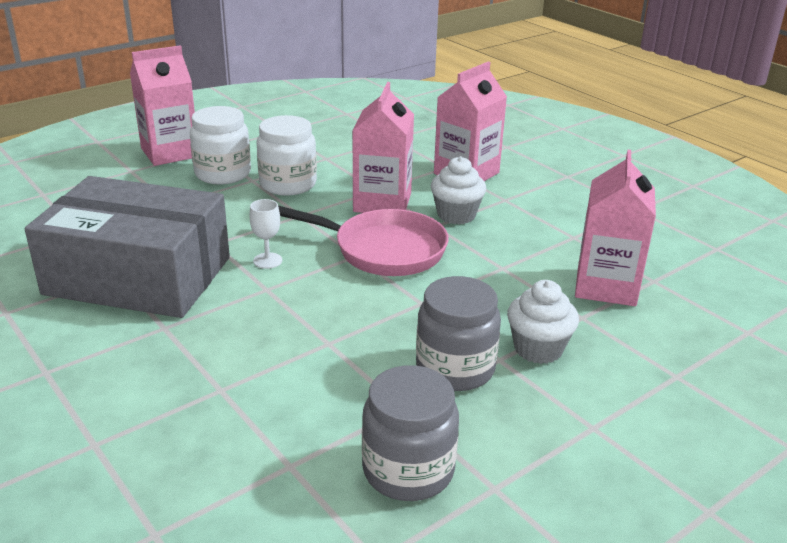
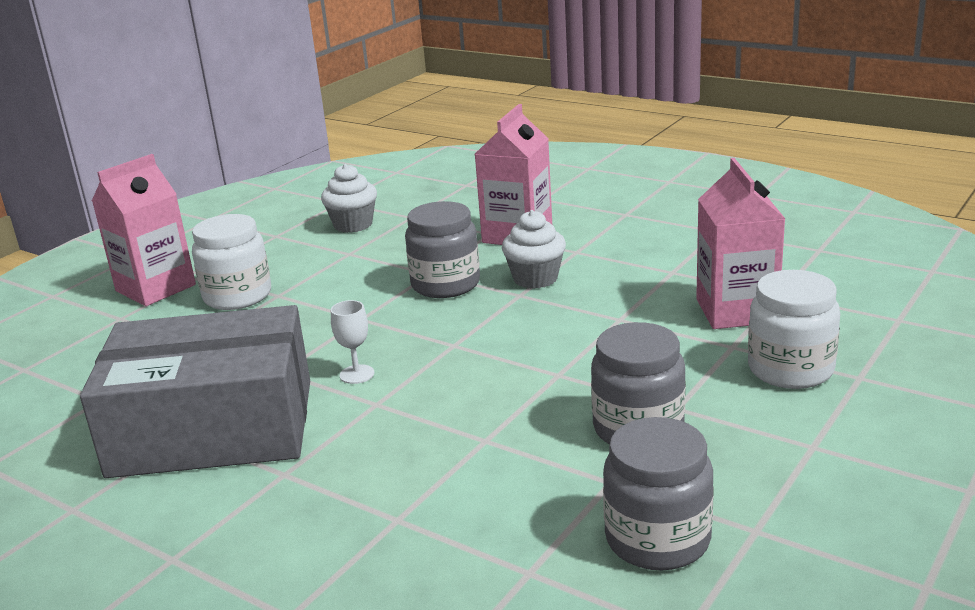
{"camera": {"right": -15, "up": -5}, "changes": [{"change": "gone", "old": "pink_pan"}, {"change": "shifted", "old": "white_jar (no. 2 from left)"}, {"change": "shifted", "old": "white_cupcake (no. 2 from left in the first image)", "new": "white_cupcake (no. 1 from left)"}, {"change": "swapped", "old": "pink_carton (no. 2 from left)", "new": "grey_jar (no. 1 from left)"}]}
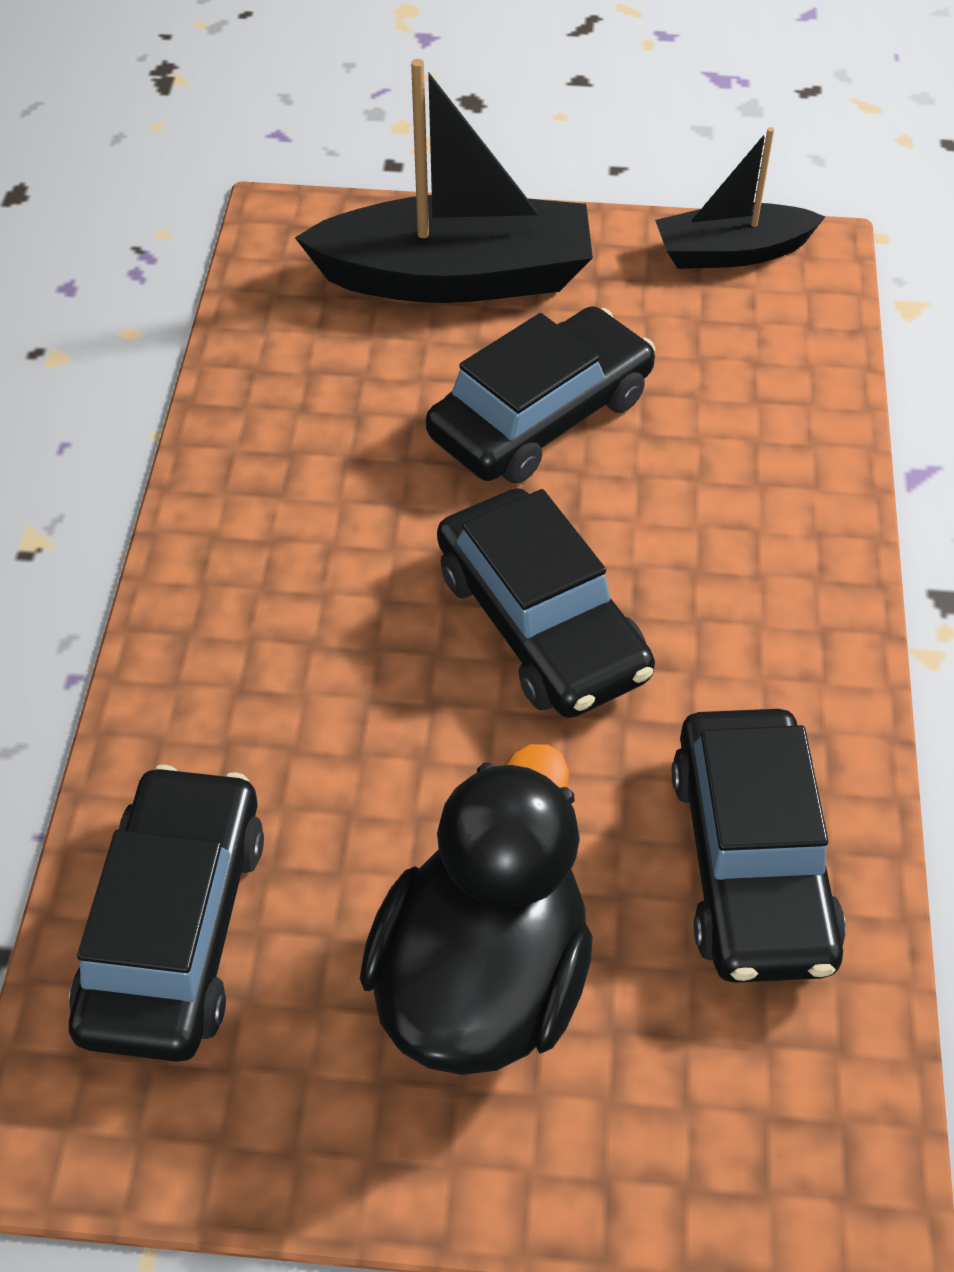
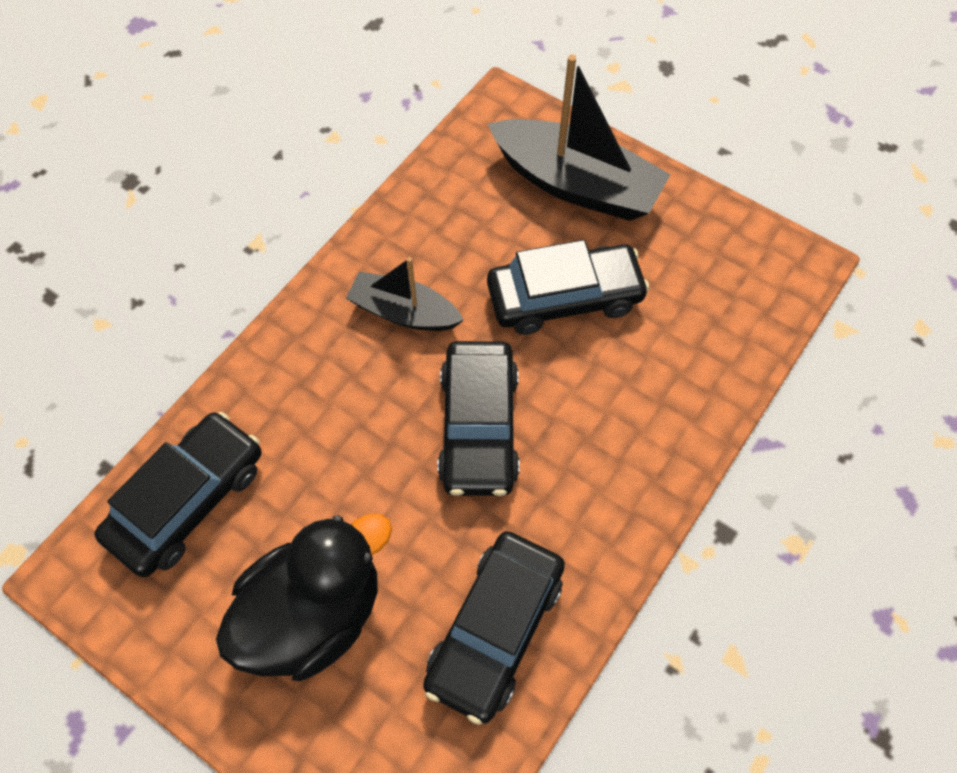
{"camera": {"right": 30, "up": 10}, "changes": [{"change": "shifted", "old": "black_boat (no. 2 from left in the first image)", "new": "black_boat (no. 1 from left)"}]}
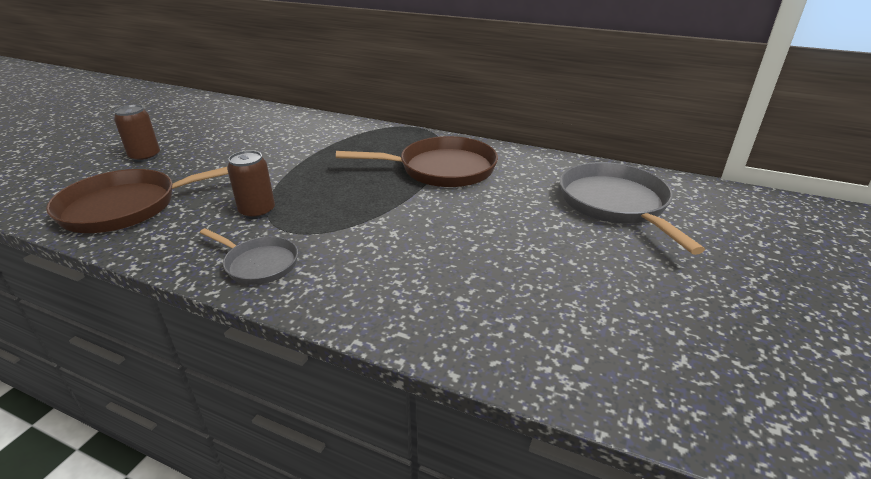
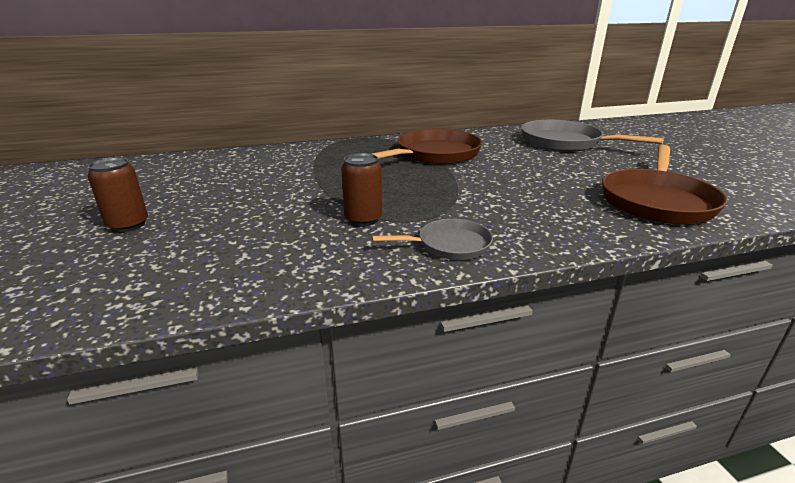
{"camera": {"right": -40, "up": -5}, "changes": [{"change": "shifted", "old": "brown_pan (no. 1 from left in the first image)", "new": "brown_pan (no. 2 from left)"}]}
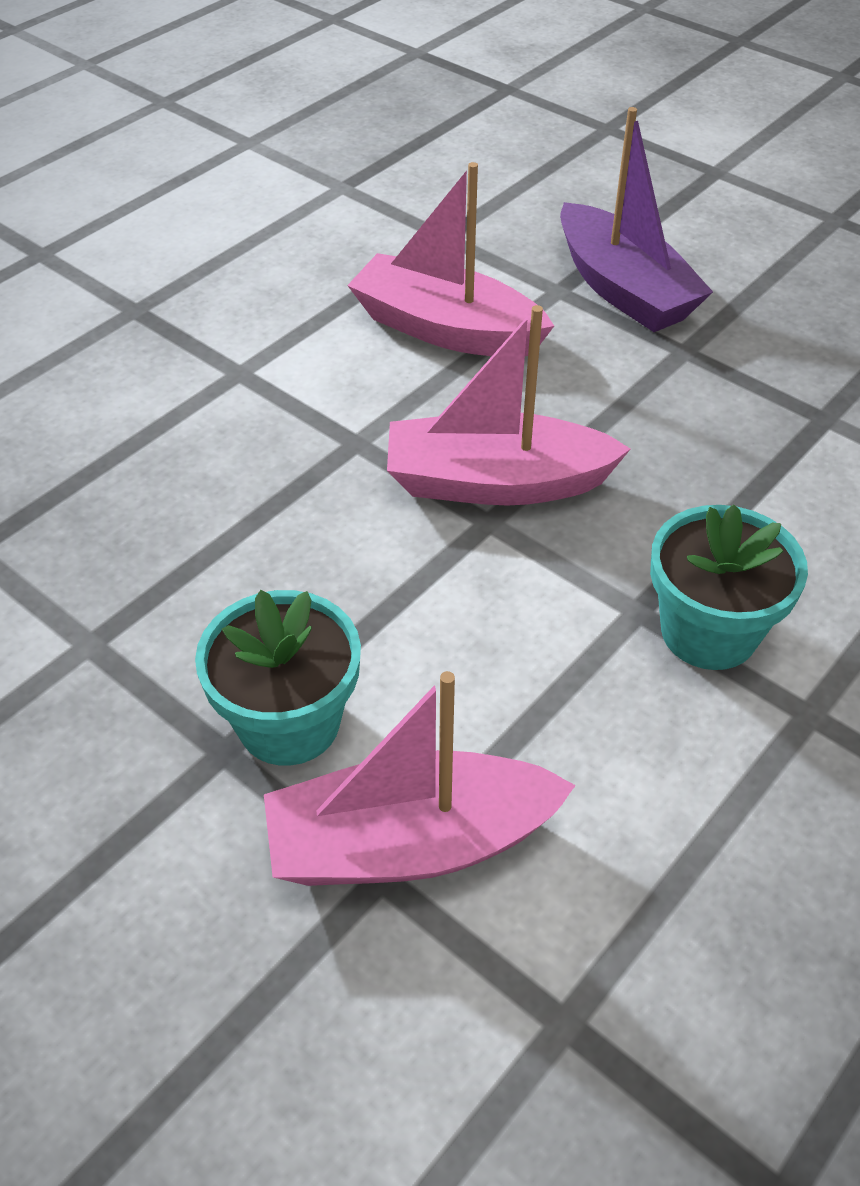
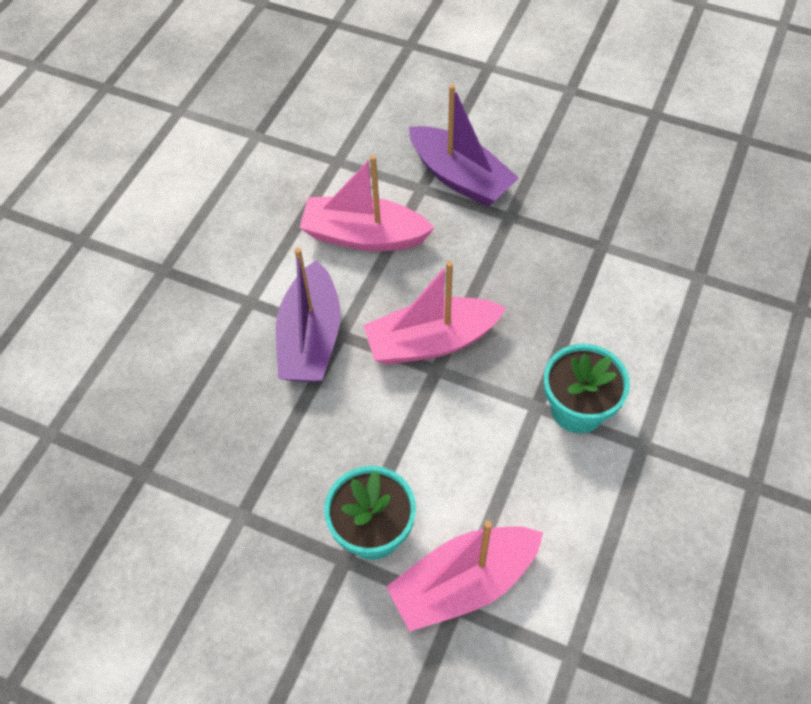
{"camera": {"right": -15, "up": 10}, "changes": [{"change": "new", "new": "purple_boat (no. 1 from left)"}]}
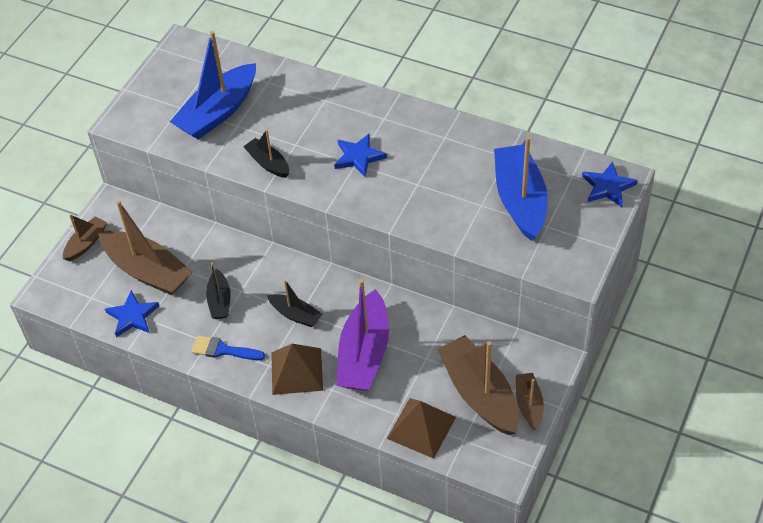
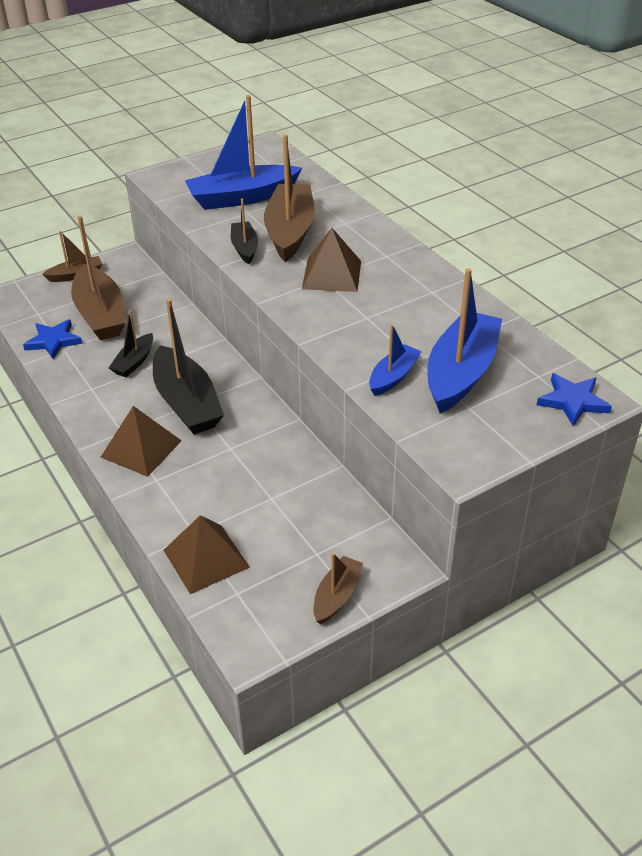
{"camera": {"right": 30, "up": -10}, "changes": [{"change": "gone", "old": "blue_brush"}, {"change": "gone", "old": "purple_boat"}, {"change": "new", "new": "blue_boat (no. 2 from left)"}, {"change": "shifted", "old": "brown_boat (no. 3 from left)"}, {"change": "swapped", "old": "blue_star (no. 2 from left)", "new": "brown_pyramid (no. 3 from left)"}, {"change": "scaled", "old": "black_boat (no. 3 from left in the first image)", "factor": 1.9}]}
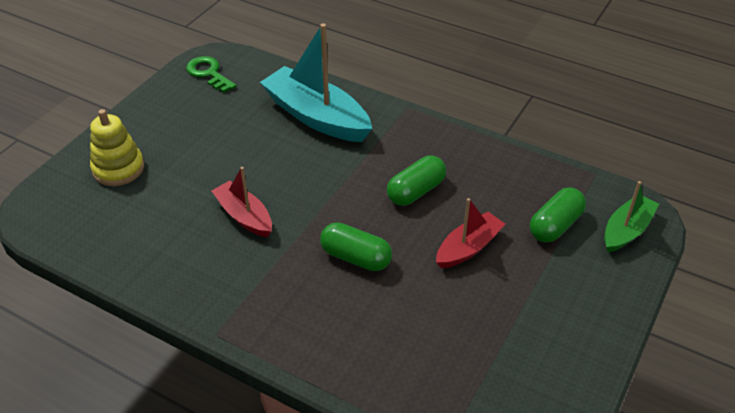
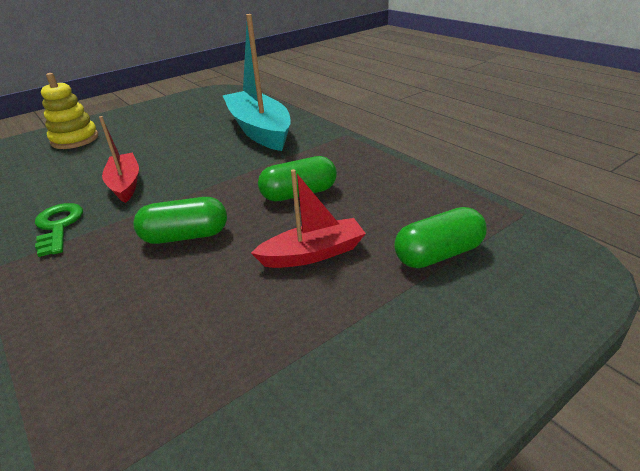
{"camera": {"right": 25, "up": -10}, "changes": [{"change": "gone", "old": "green_boat"}, {"change": "shifted", "old": "green_key"}, {"change": "rotated", "old": "green_capsule (no. 1 from left)", "degrees": -60}]}
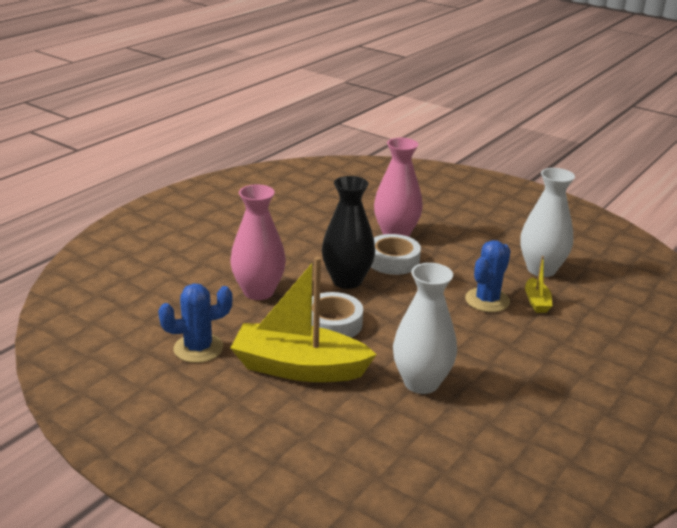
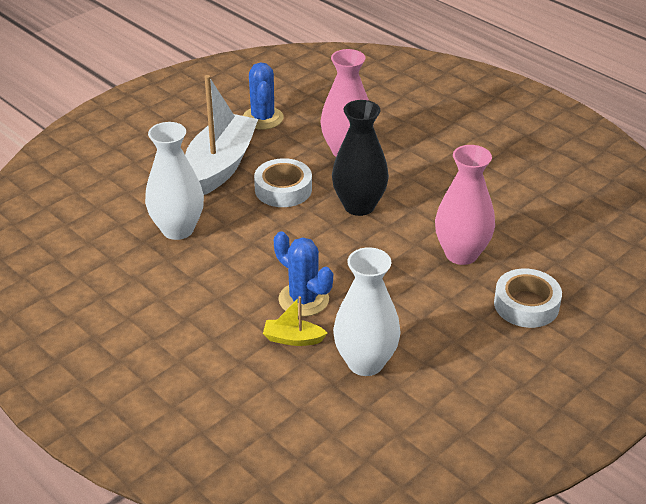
{"camera": {"right": 100, "up": 10}, "changes": [{"change": "shifted", "old": "white_tape (no. 2 from left)"}, {"change": "repainted", "old": "yellow_boat (no. 1 from left)", "new": "white_boat"}]}
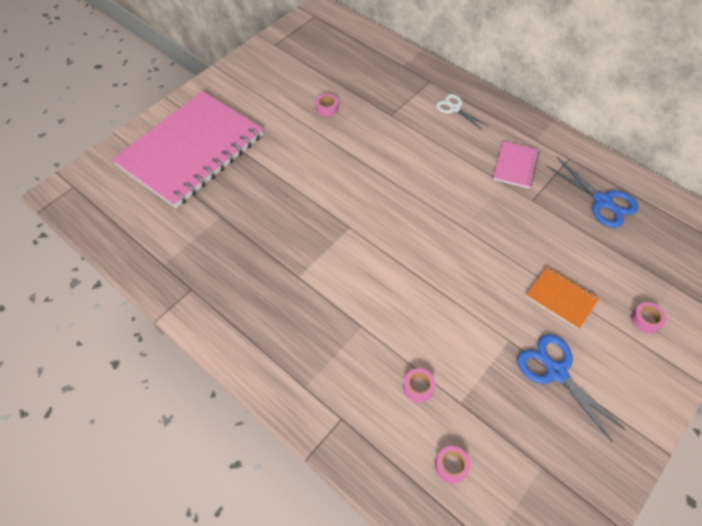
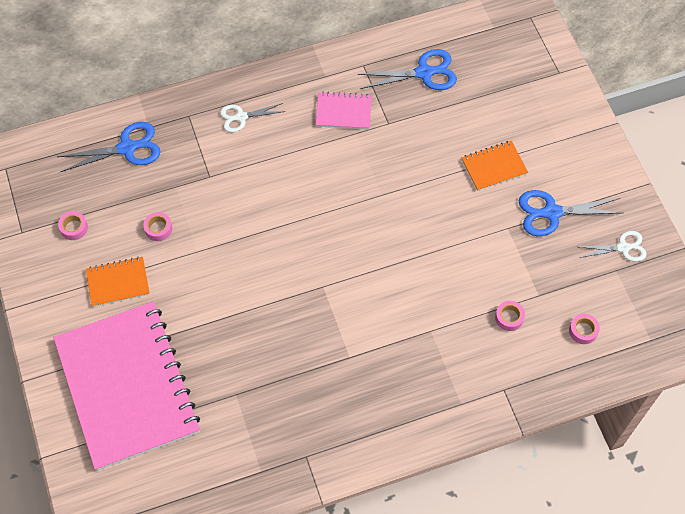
{"camera": {"right": -60, "up": 5}, "changes": [{"change": "new", "new": "blue_scissors (no. 1 from left)"}, {"change": "new", "new": "orange_notebook (no. 1 from left)"}, {"change": "new", "new": "white_scissors (no. 2 from left)"}, {"change": "shifted", "old": "pink_tape (no. 4 from left in the first image)", "new": "pink_tape (no. 1 from left)"}, {"change": "rotated", "old": "pink_notebook (no. 2 from left)", "degrees": -45}]}
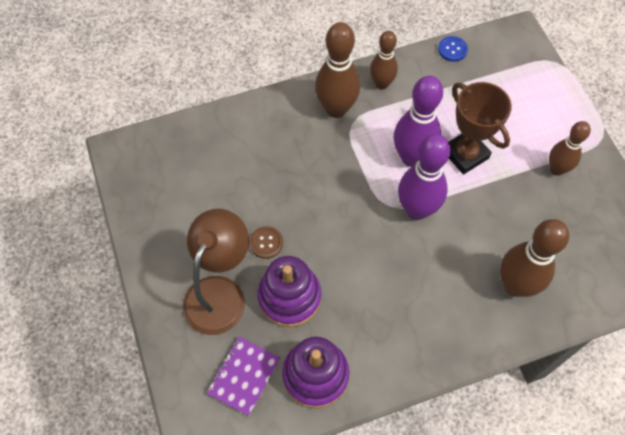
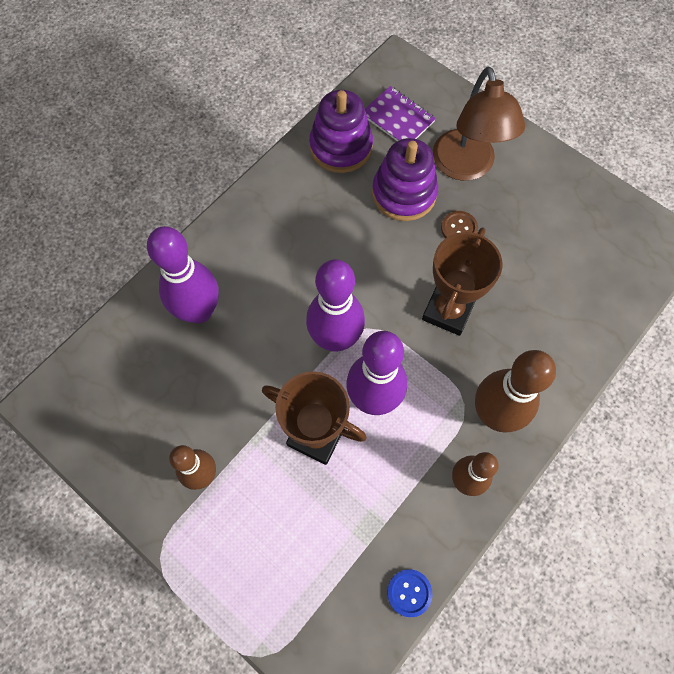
{"camera": {"right": 150, "up": 5}, "changes": [{"change": "new", "new": "brown_trophy (no. 2 from left)"}, {"change": "repainted", "old": "brown_bowling_pin (no. 3 from left)", "new": "purple_bowling_pin (no. 1 from left)"}, {"change": "rotated", "old": "purple_notebook", "degrees": -45}]}
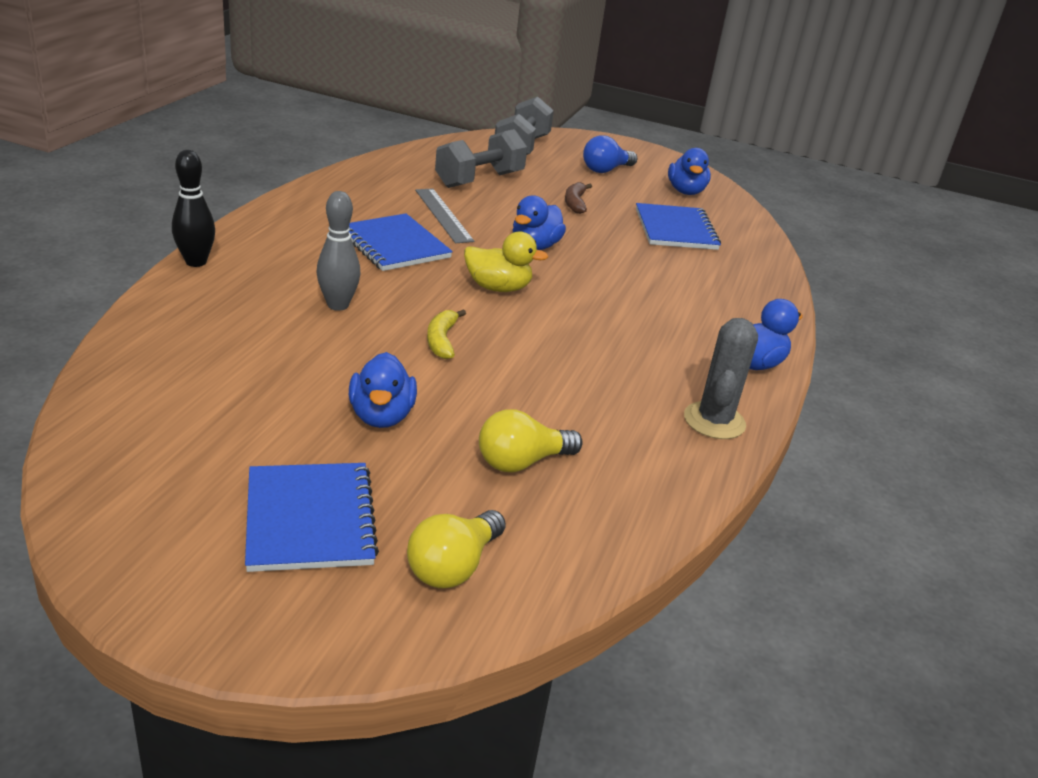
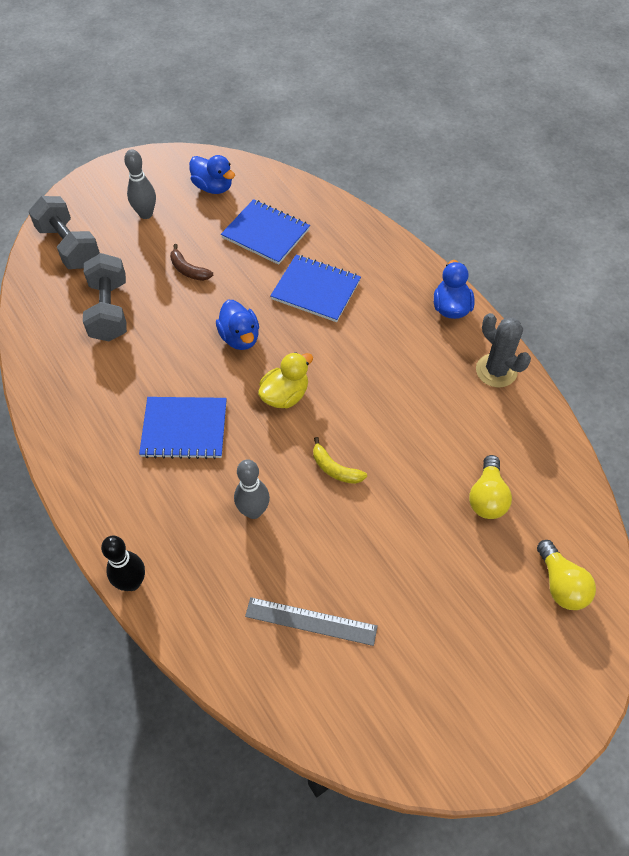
{"camera": {"right": -50, "up": 25}, "changes": [{"change": "gone", "old": "blue_duck (no. 1 from left)"}, {"change": "shifted", "old": "blue_notebook (no. 1 from left in the first image)", "new": "blue_notebook (no. 3 from left)"}, {"change": "shifted", "old": "grey_ruler"}, {"change": "swapped", "old": "blue_light_bulb", "new": "grey_bowling_pin (no. 1 from left)"}]}
